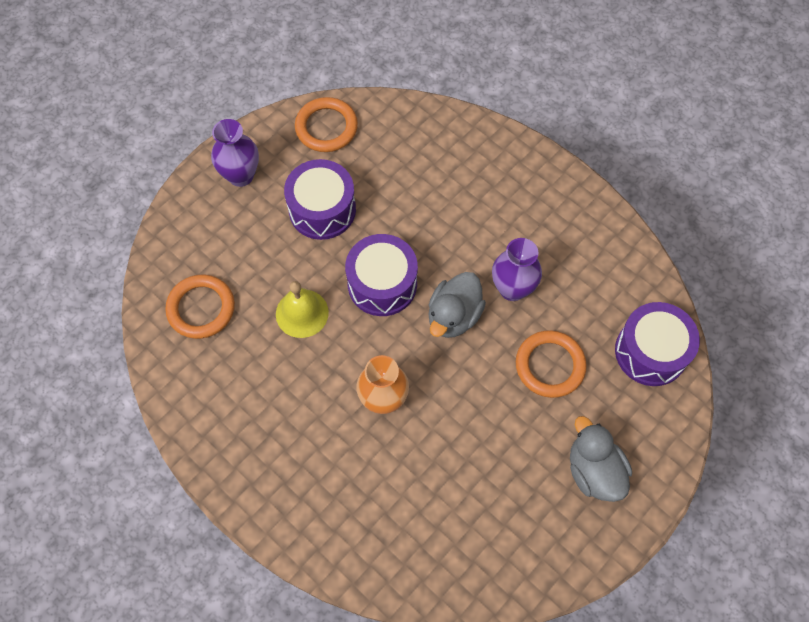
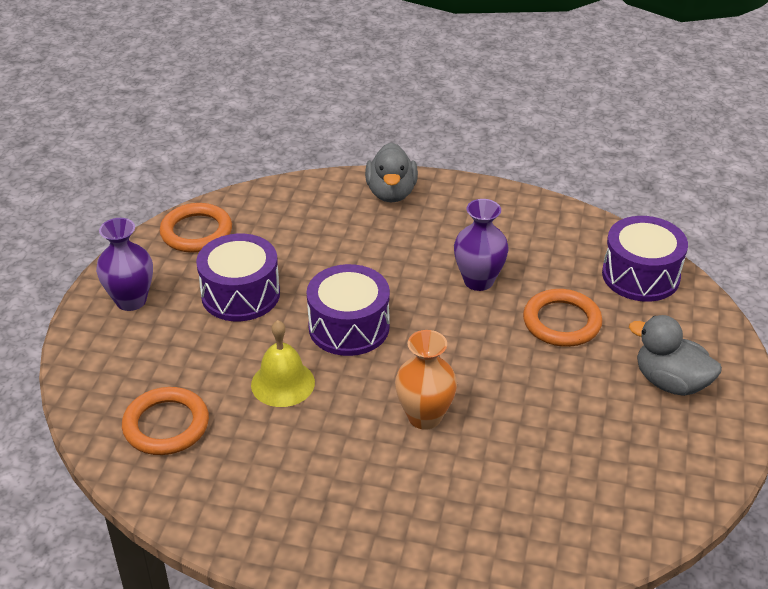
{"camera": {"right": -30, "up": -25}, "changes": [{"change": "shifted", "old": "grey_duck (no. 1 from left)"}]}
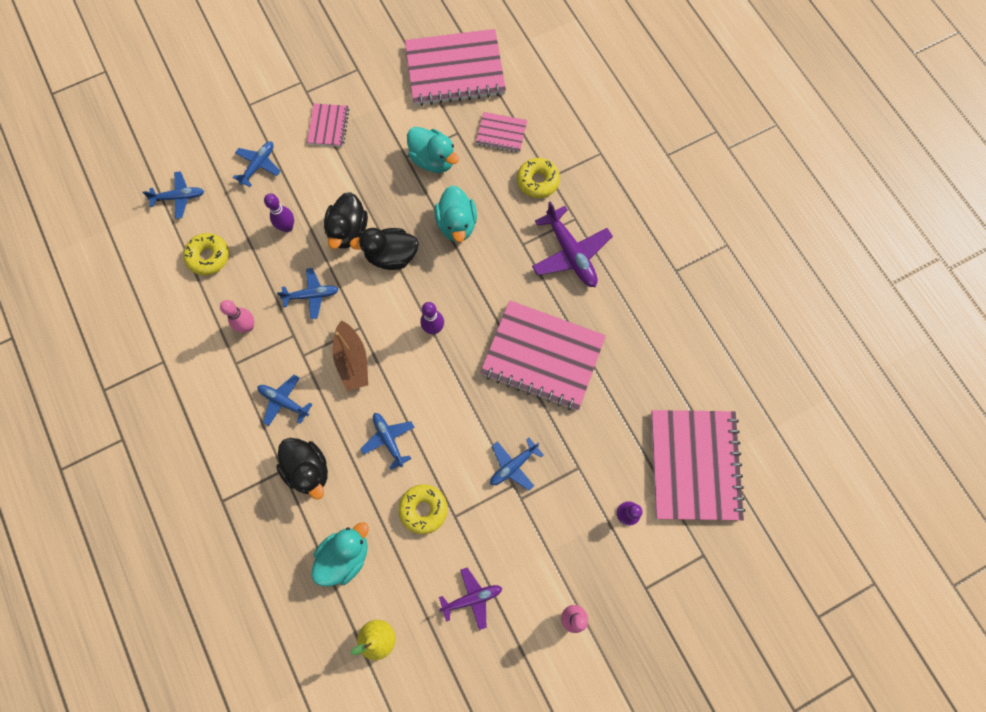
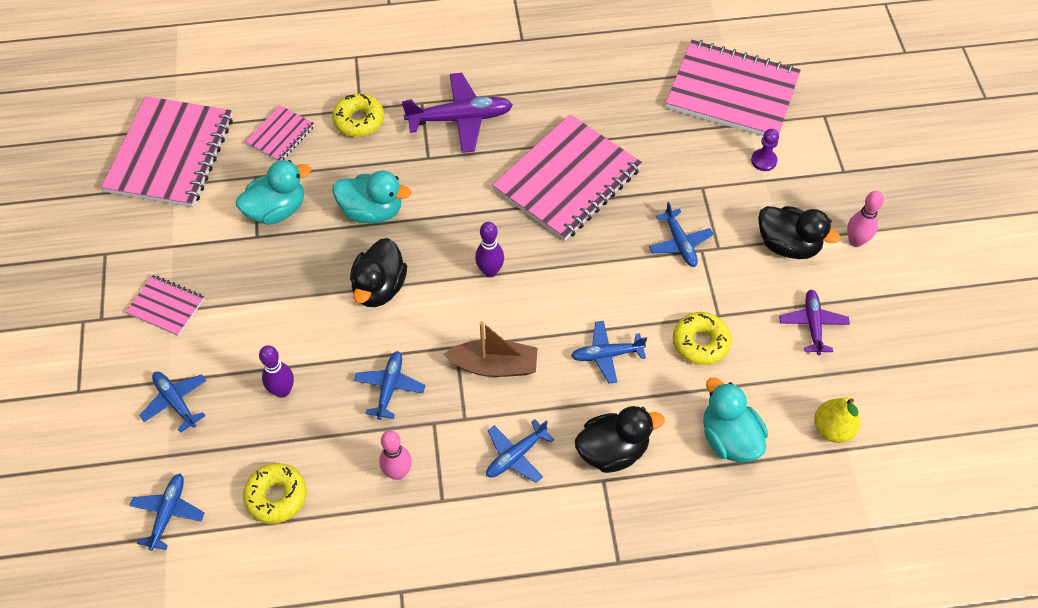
{"camera": {"right": -70, "up": -15}, "changes": [{"change": "shifted", "old": "black_duck (no. 2 from left in the first image)", "new": "black_duck (no. 3 from left)"}]}
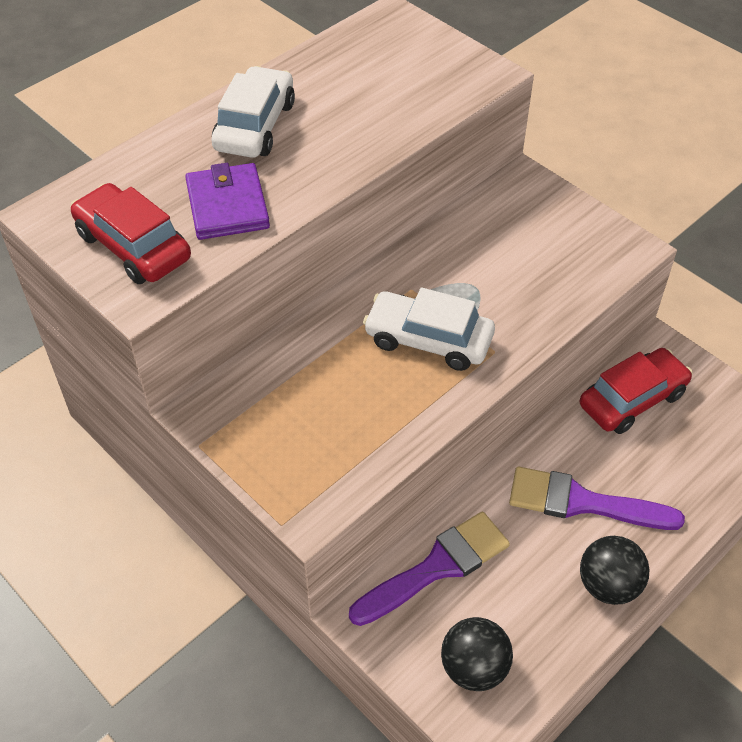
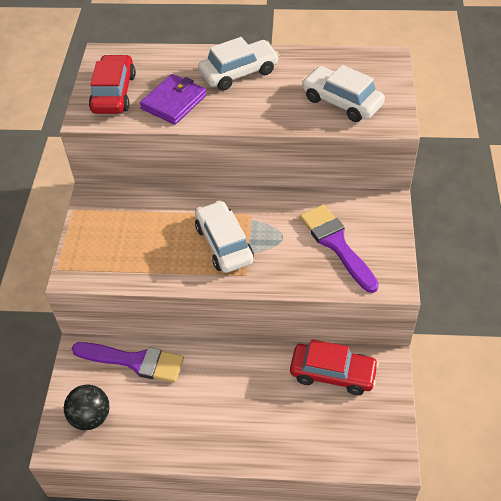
{"camera": {"right": 50, "up": 0}, "changes": [{"change": "gone", "old": "black_ball (no. 2 from left)"}, {"change": "new", "new": "white_car (no. 3 from left)"}, {"change": "shifted", "old": "purple_brush (no. 2 from left)"}]}
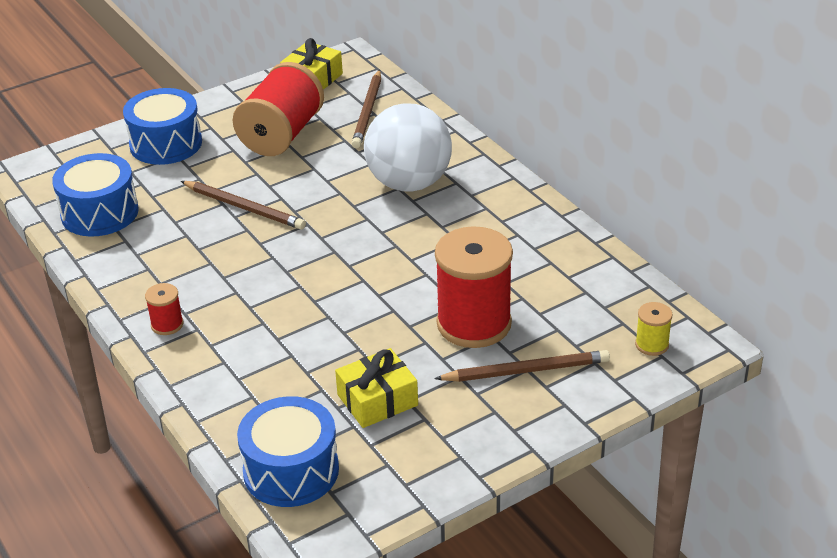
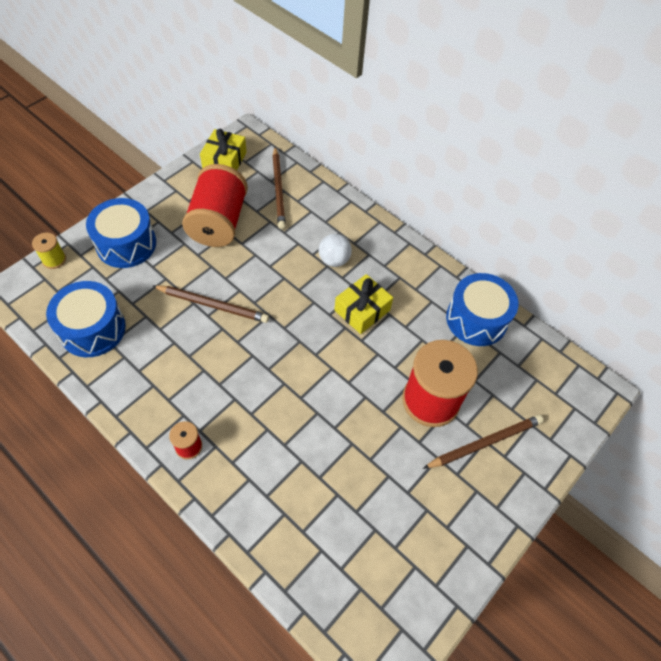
{"camera": {"right": -20, "up": 20}, "changes": [{"change": "shifted", "old": "blue_drum (no. 3 from left)"}, {"change": "shifted", "old": "yellow_gift (no. 2 from left)"}, {"change": "shifted", "old": "yellow_spool"}, {"change": "scaled", "old": "white_ball", "factor": 0.48}]}
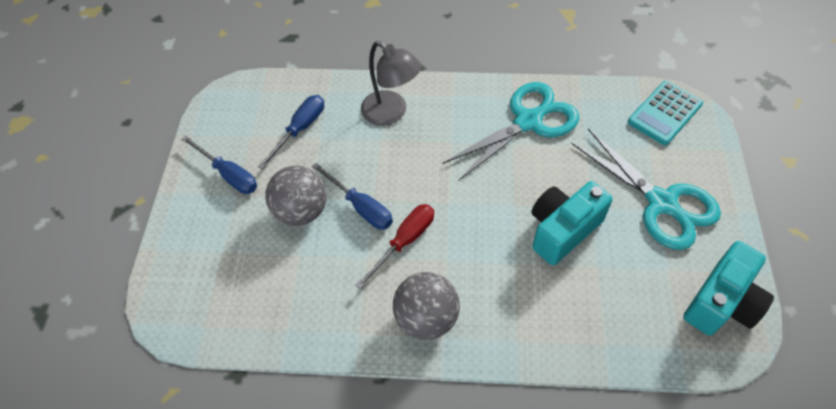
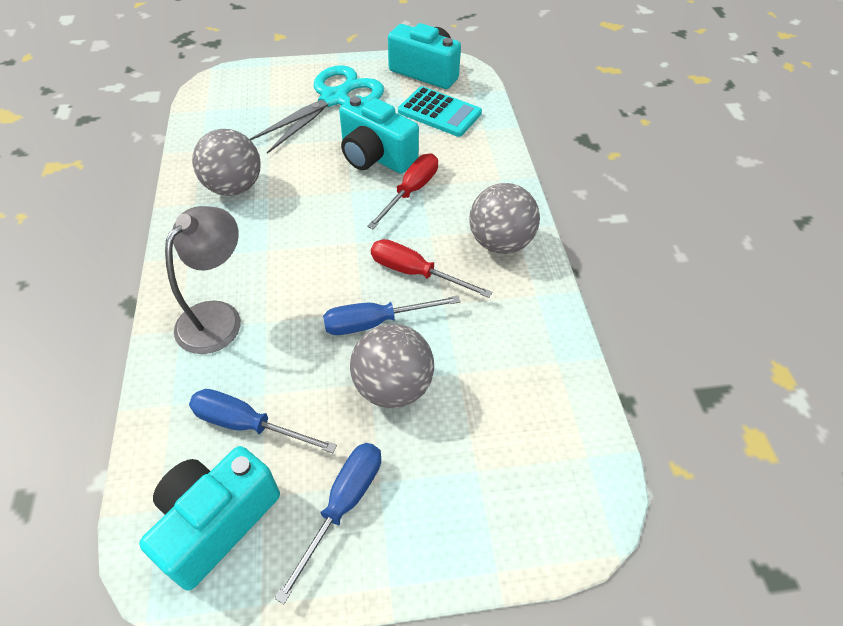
{"camera": {"right": -105, "up": -5}, "changes": [{"change": "new", "new": "turquoise_camera (no. 1 from left)"}, {"change": "new", "new": "red_screwdriver (no. 1 from left)"}, {"change": "shifted", "old": "turquoise_calculator"}, {"change": "swapped", "old": "turquoise_scissors (no. 1 from left)", "new": "grey_ball (no. 1 from left)"}, {"change": "rotated", "old": "blue_screwdriver (no. 3 from left)", "degrees": -135}]}
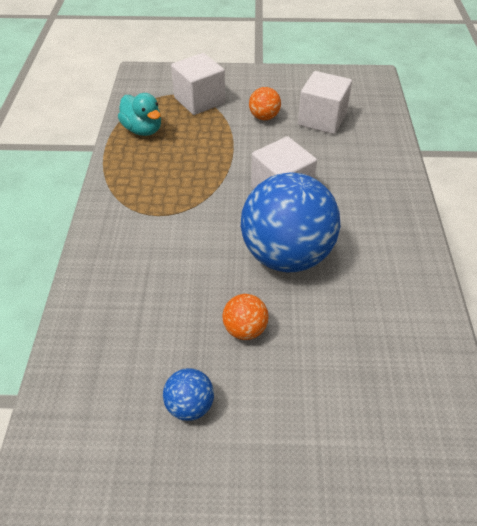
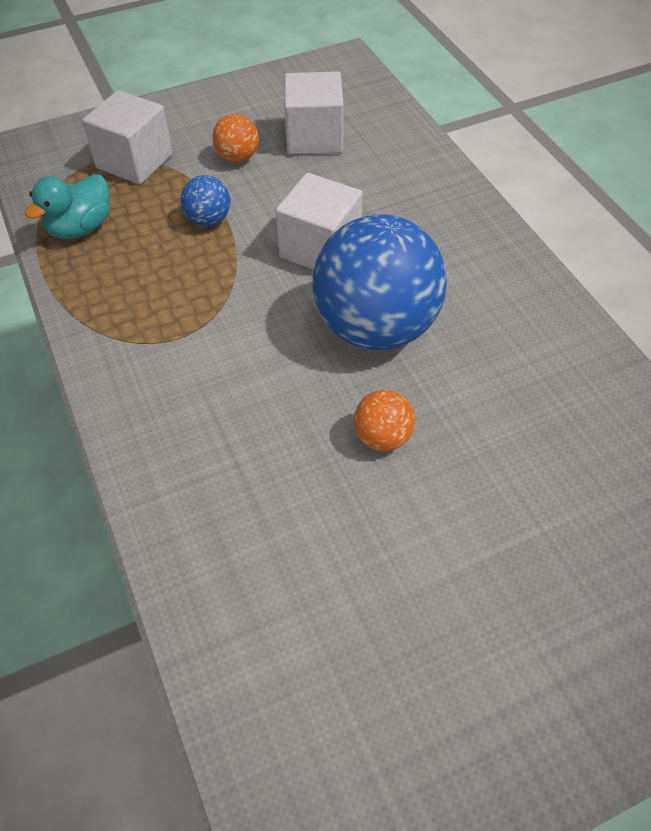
{"camera": {"right": -25, "up": 5}, "changes": [{"change": "shifted", "old": "blue_ball (no. 1 from left)"}, {"change": "rotated", "old": "turquoise_duck", "degrees": 105}]}
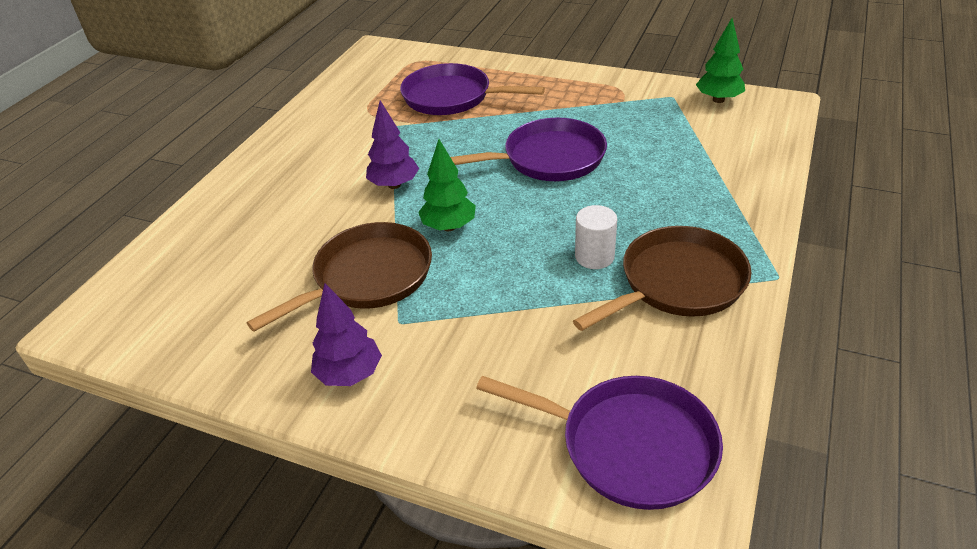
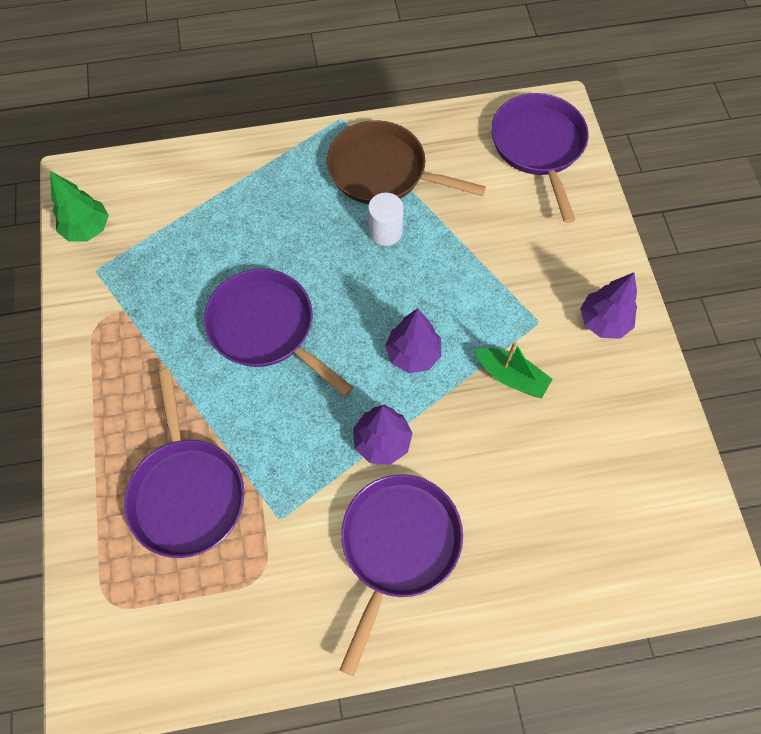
{"camera": {"right": -125, "up": 25}, "changes": [{"change": "new", "new": "purple_pan (no. 3 from left)"}, {"change": "swapped", "old": "brown_pan (no. 1 from left)", "new": "green_boat"}, {"change": "repainted", "old": "green_tree (no. 1 from left)", "new": "purple_tree (no. 2 from left)"}]}
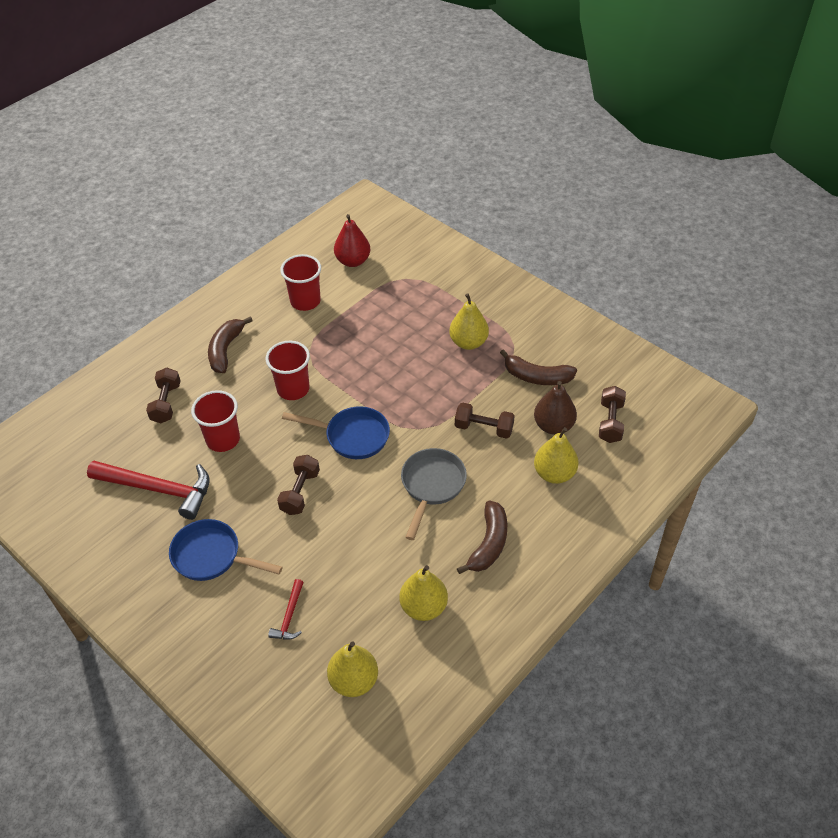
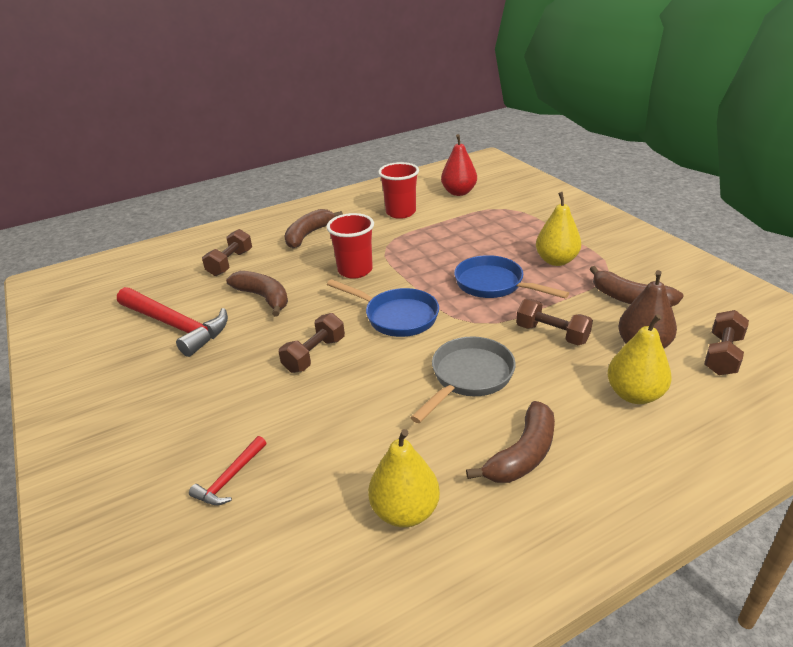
{"camera": {"right": 20, "up": -15}, "changes": [{"change": "gone", "old": "yellow_pear (no. 1 from left)"}, {"change": "shifted", "old": "blue_pan (no. 1 from left in the first image)", "new": "blue_pan (no. 2 from left)"}, {"change": "swapped", "old": "red_cup (no. 1 from left)", "new": "brown_banana (no. 1 from left)"}]}
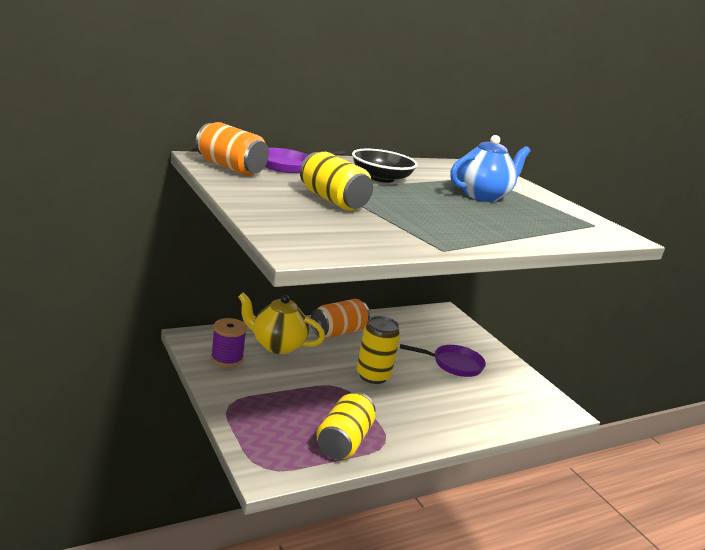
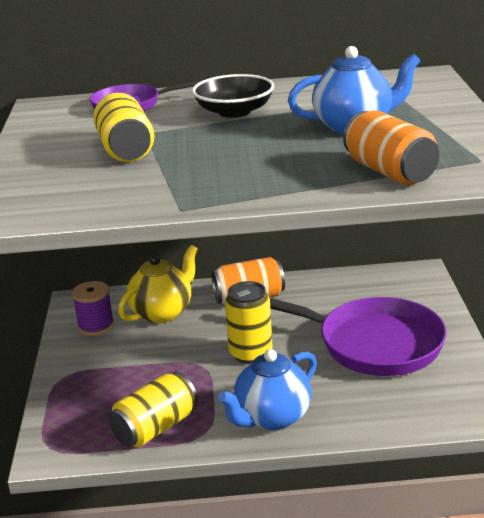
{"camera": {"right": 30, "up": 5}, "changes": [{"change": "new", "new": "blue_teapot (no. 1 from left)"}, {"change": "shifted", "old": "orange_can (no. 1 from left in the first image)", "new": "orange_can (no. 2 from left)"}, {"change": "rotated", "old": "yellow_teapot", "degrees": 90}, {"change": "scaled", "old": "purple_pan (no. 2 from left)", "factor": 1.82}]}
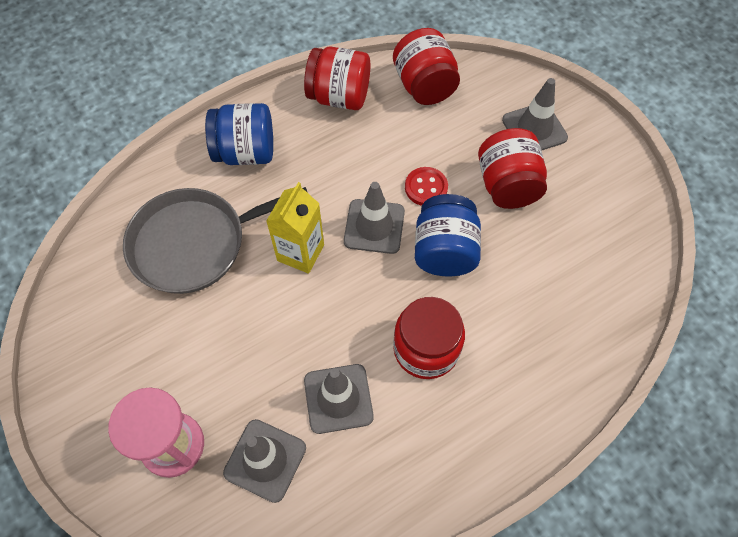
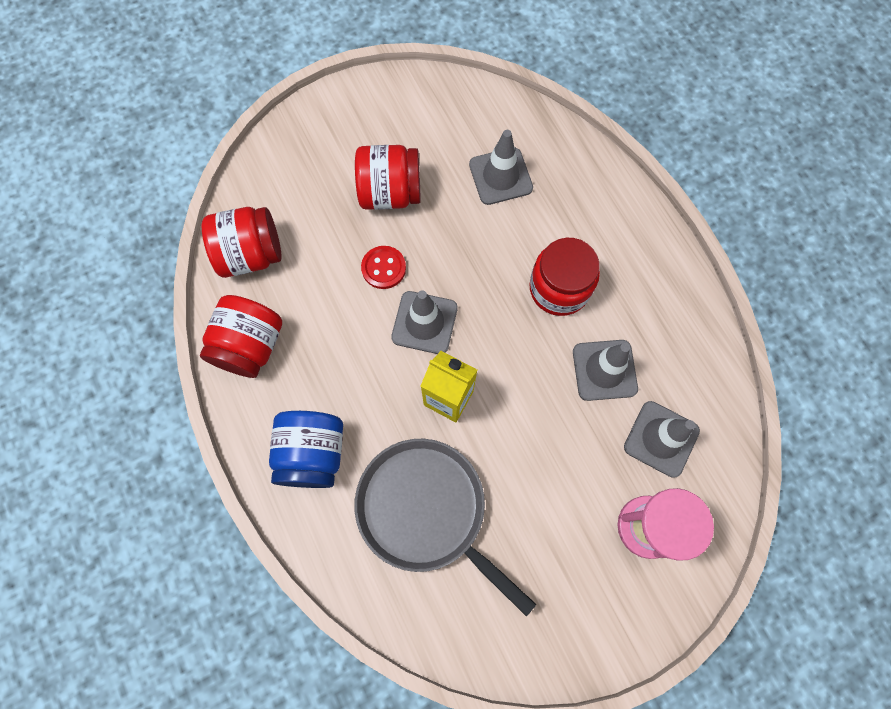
{"camera": {"right": -85, "up": 10}, "changes": [{"change": "gone", "old": "blue_jar (no. 2 from left)"}, {"change": "shifted", "old": "grey_traffic_cone (no. 4 from left in the first image)", "new": "grey_traffic_cone (no. 2 from left)"}, {"change": "rotated", "old": "grey_pan", "degrees": 150}]}
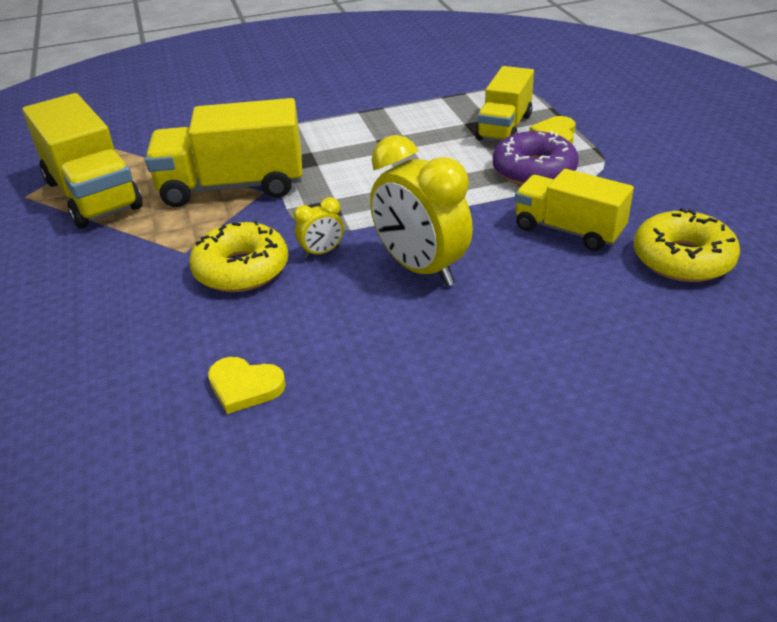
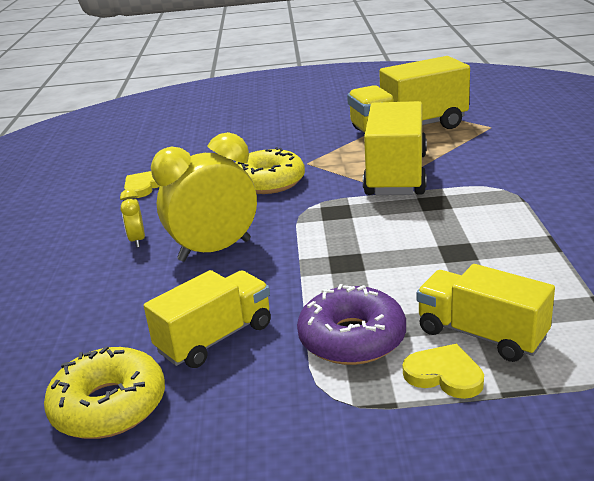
{"camera": {"right": 105, "up": -10}, "changes": [{"change": "shifted", "old": "yellow_clock (no. 1 from left)"}]}
